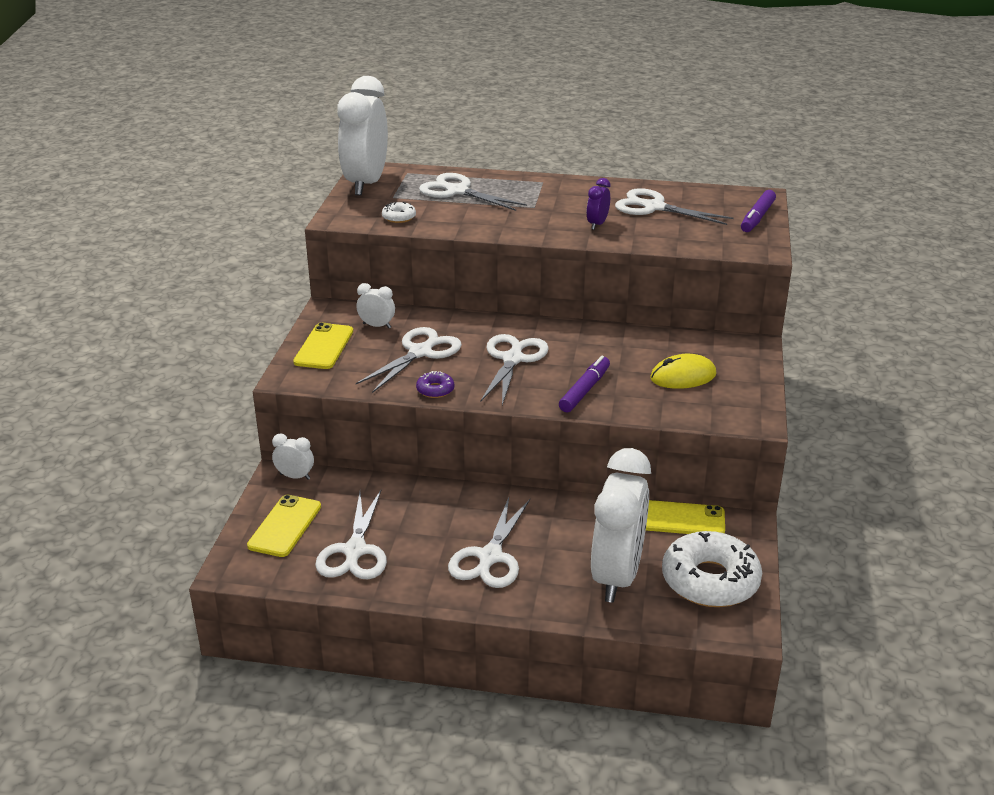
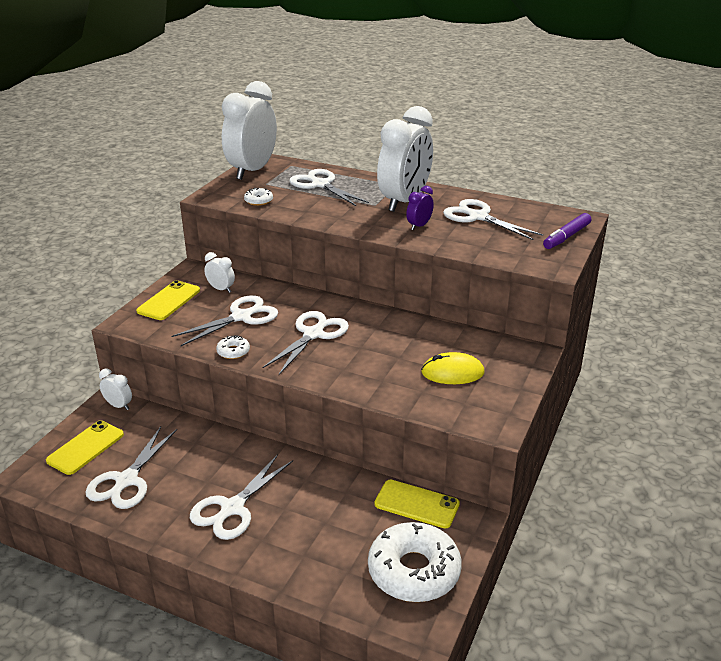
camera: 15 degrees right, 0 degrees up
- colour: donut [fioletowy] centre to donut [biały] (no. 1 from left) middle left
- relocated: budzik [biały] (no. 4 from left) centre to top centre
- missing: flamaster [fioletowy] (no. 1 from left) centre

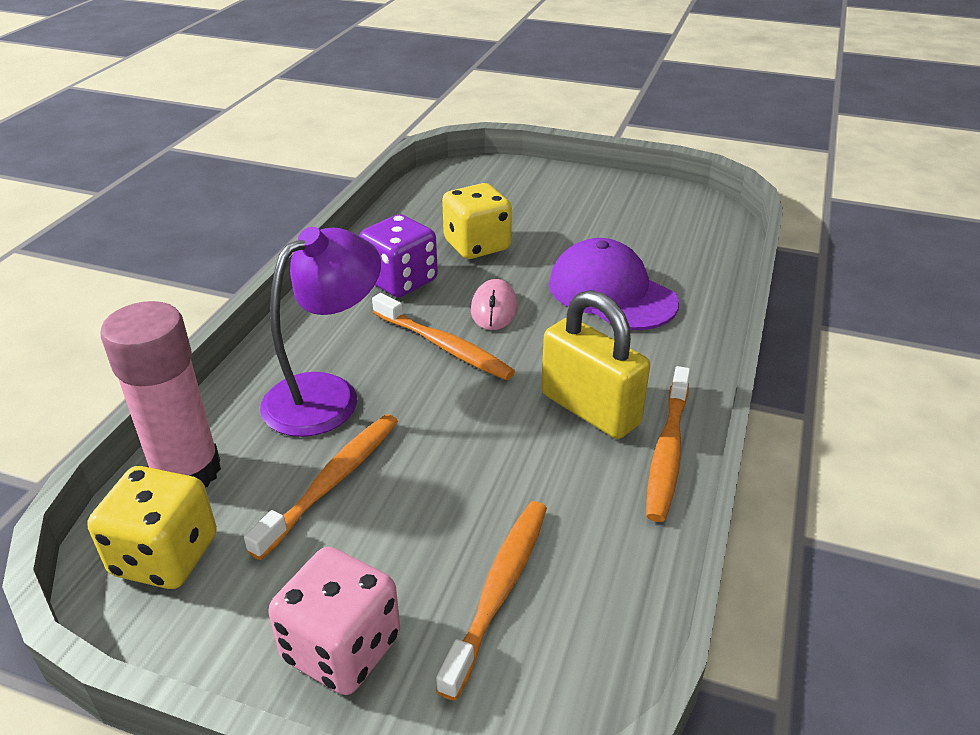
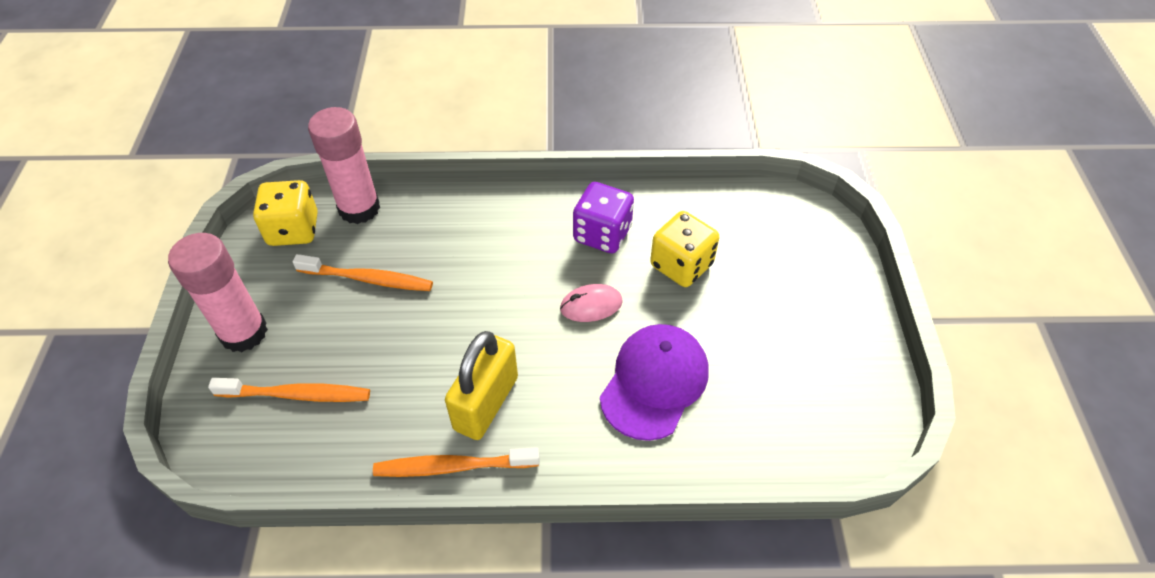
camera: 70 degrees right, 15 degrees up
- exchanged: kostka do gry [różowy] bottom centre to klej w sztyfcie [różowy] (no. 1 from left) middle left
- missing: lampka [fioletowy] middle left
- missing: szczoteczka do zębów [pomarańczowy] (no. 2 from left) centre

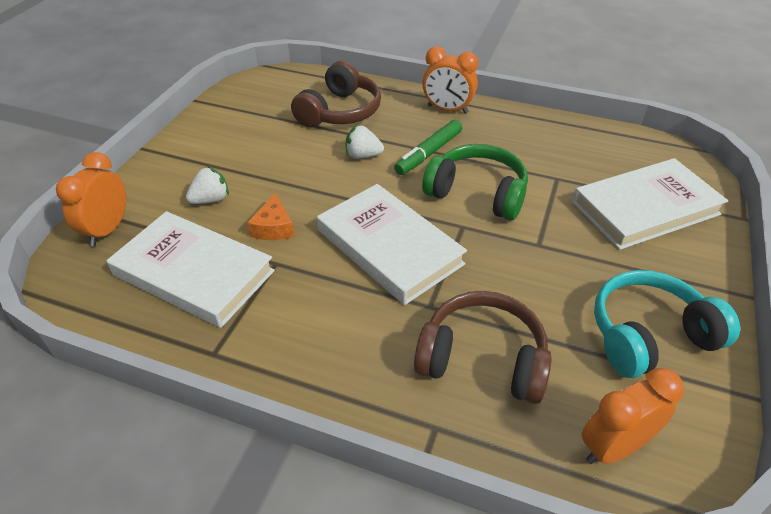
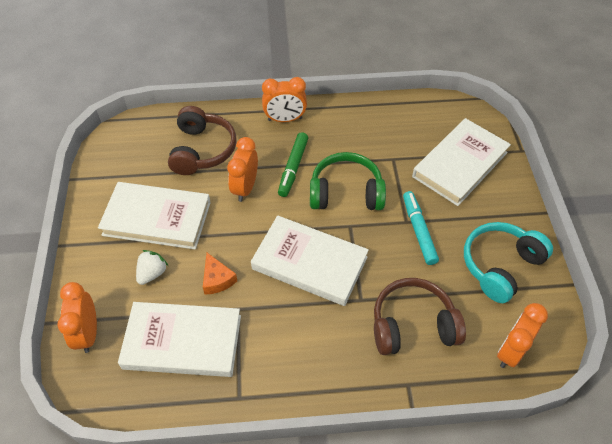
camera: 25 degrees left, 10 degrees up
- appeared: książka [biały] (no. 1 from left) middle left
- exchanged: truskawka [biały] (no. 2 from left) top centre to budzik [pomarańczowy] (no. 2 from left) centre
- appeared: flamaster [turkusowy] middle right

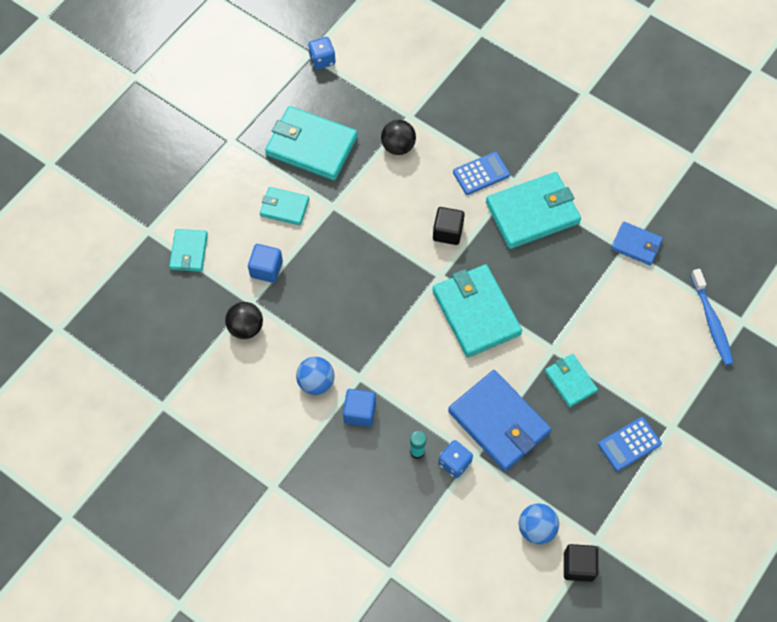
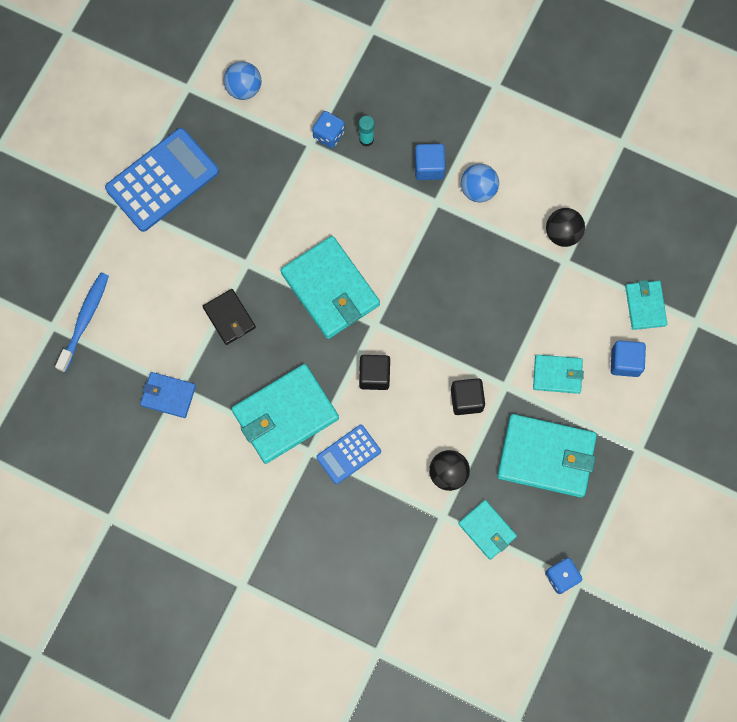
camera: 170 degrees right, 10 degrees up
- spun: szczoteczka do zębów [niebieski] middle right = middle left 45 degrees clockwise
- size: kalkulator [niebieski] (no. 2 from left in the first image) bottom right = top left x1.84
- appeared: portfel [czarny] middle left
- relocated: sześcian [czarny] (no. 2 from left) bottom right to centre
- relocated: portfel [turkusowy] (no. 6 from left in the first image) middle right to portfel [turkusowy] (no. 3 from left) bottom centre
- relocated: sześcian [niebieski] (no. 1 from left in the first image) centre to sześcian [niebieski] (no. 2 from left) middle right
- missing: portfel [niebieski] (no. 1 from left) bottom centre

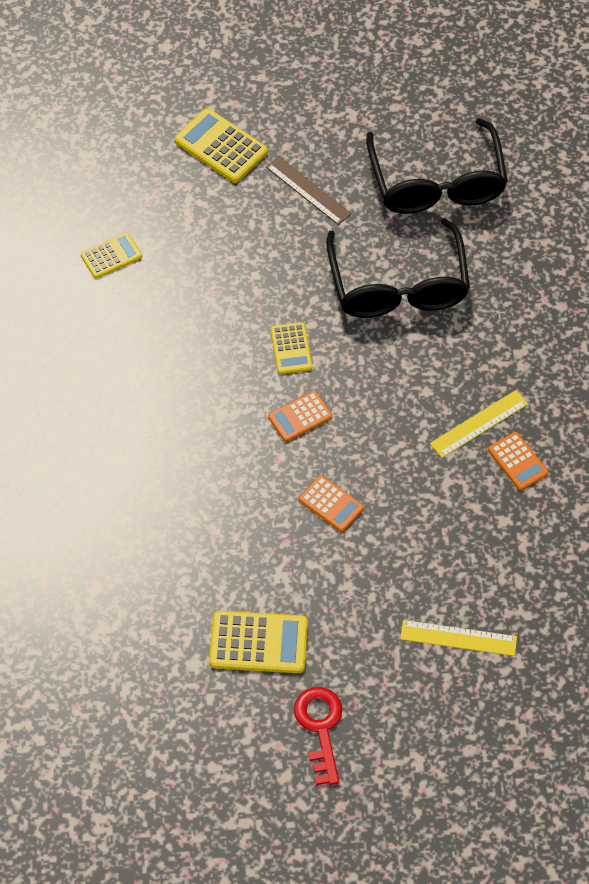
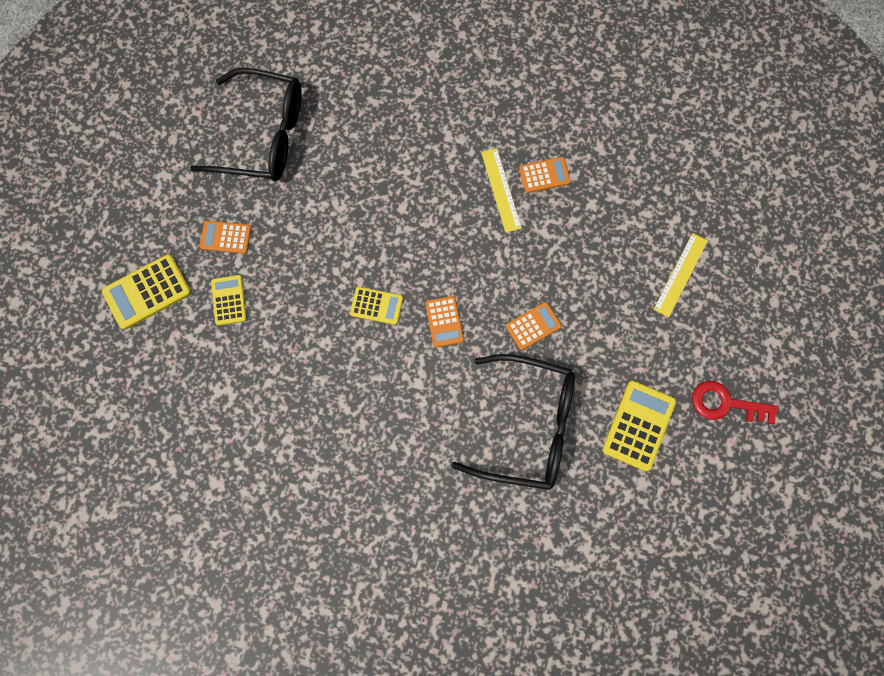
camera: 70 degrees left, 15 degrees up
- exchanged: linijka [brązowy] top centre to kalkulator [pomarańczowy] (no. 1 from left) middle left
- relocated: kalkulator [żółty] (no. 1 from left in the first image) top left to kalkulator [żółty] (no. 2 from left) middle left
- relocated: okulary [czarny] (no. 1 from left in the first image) top right to okulary [czarny] (no. 2 from left) centre

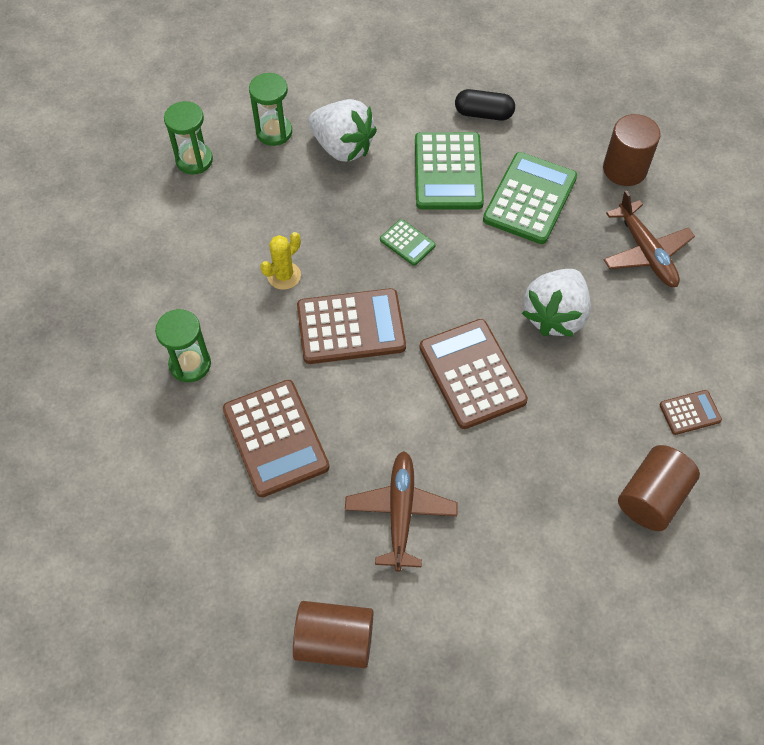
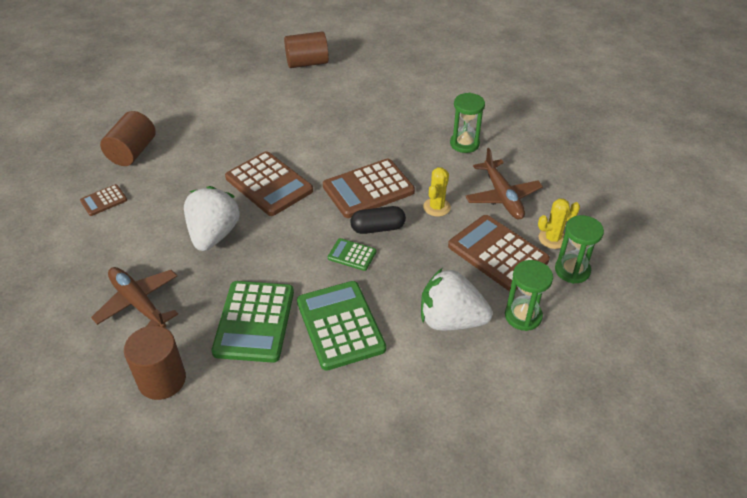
camera: 160 degrees right, 15 degrees down
- relocated: kapsułka [czarny] top centre to centre
- relocated: kalkulator [brązowy] (no. 1 from left in the first image) centre to kalkulator [brązowy] (no. 4 from left) middle right
- relocated: samolot [brązowy] (no. 1 from left in the first image) bottom centre to samolot [brązowy] (no. 2 from left) middle right
- appeared: kaktus [żółty] (no. 2 from left) middle right

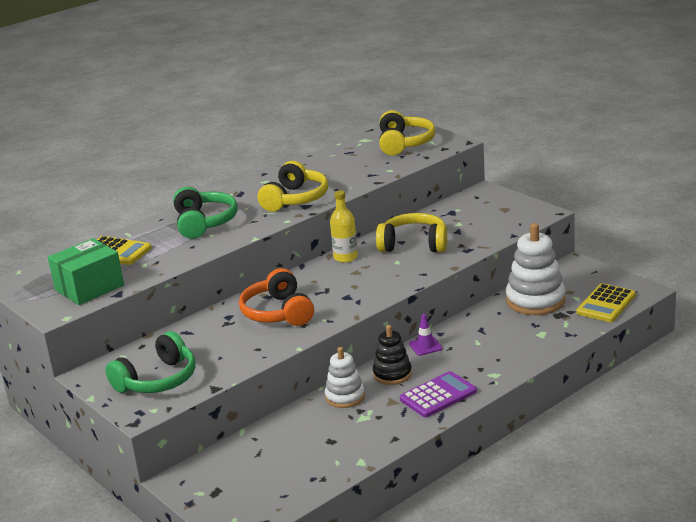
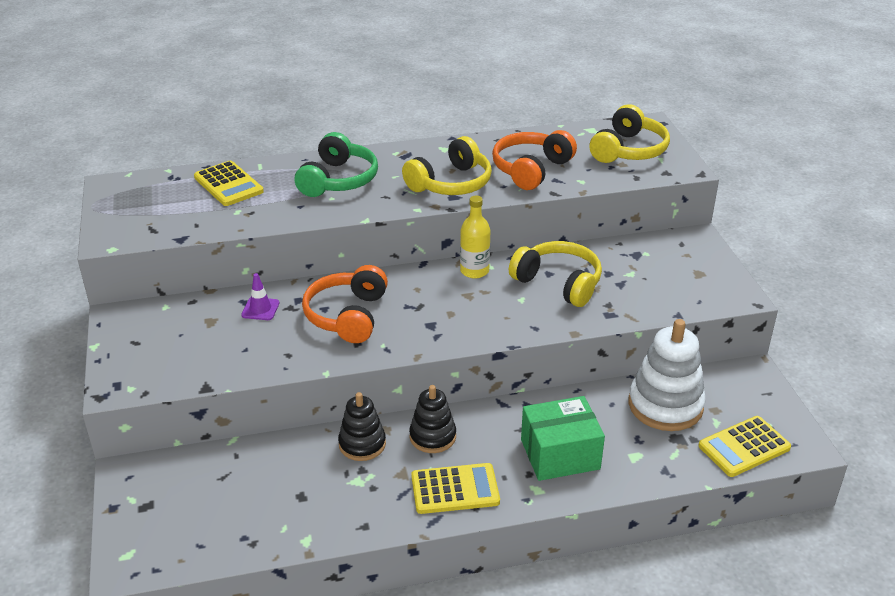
camera: 25 degrees right, 10 degrees up
- relocated: pachołek [fioletowy] centre to middle left
- colour: zabawka nakładanka [biały] (no. 1 from left) bottom centre to zabawka nakładanka [czarny] (no. 1 from left) bottom centre
- colour: kalkulator [fioletowy] bottom centre to kalkulator [żółty] (no. 2 from left) bottom centre
- appeared: słuchawki [pomarańczowy] (no. 2 from left) top centre
- relocated: pudełko [zielony] middle left to bottom centre
- missing: słuchawki [zielony] (no. 1 from left) bottom left

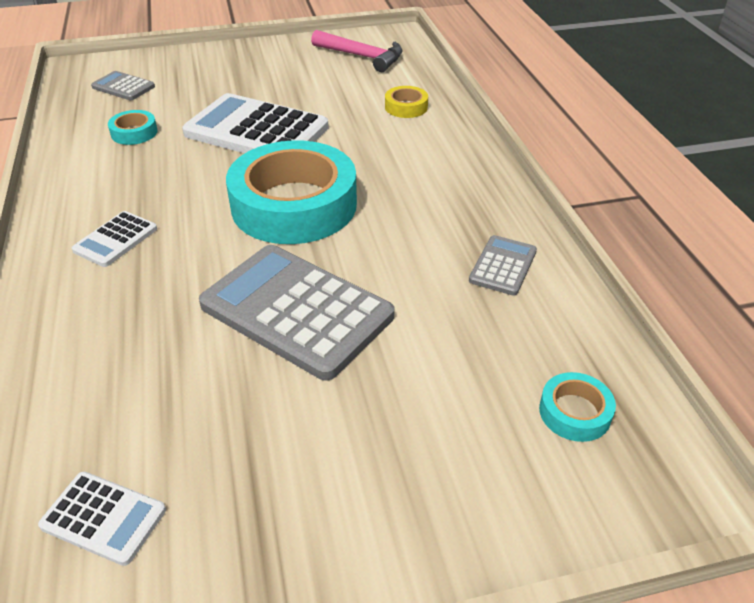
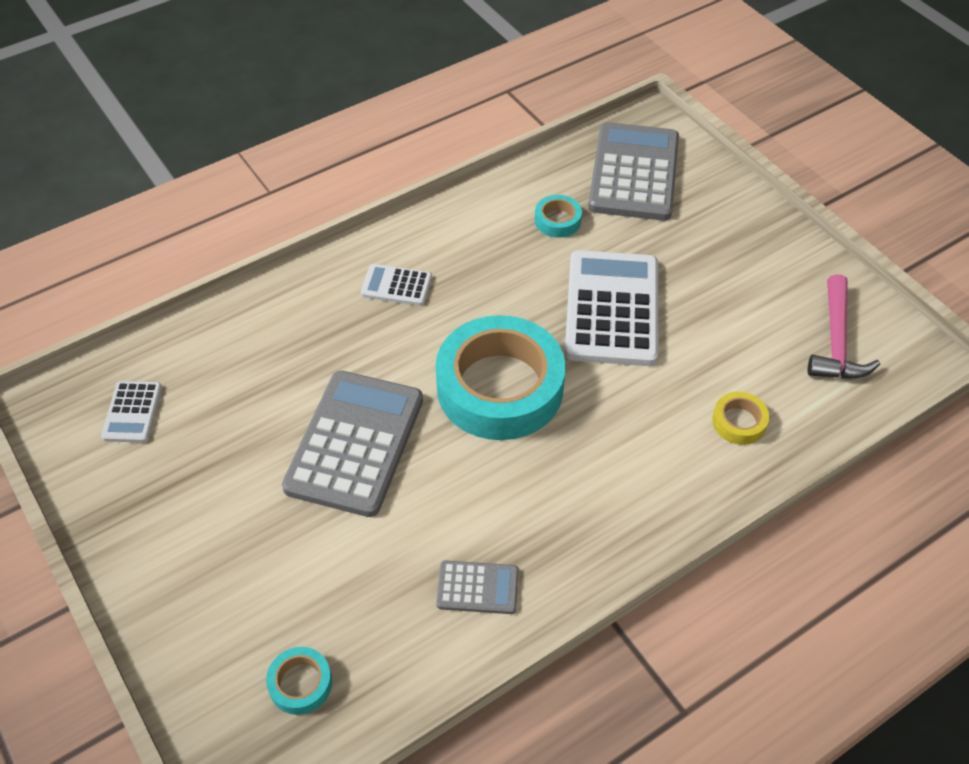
camera: 70 degrees right, 10 degrees up
- size: kalkulator [szary] (no. 1 from left in the first image) top left = top centre x2.10

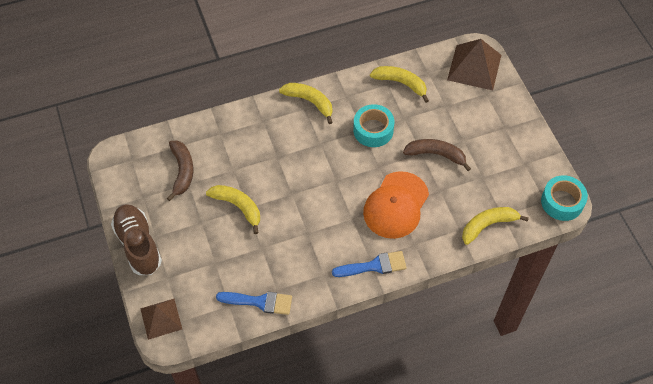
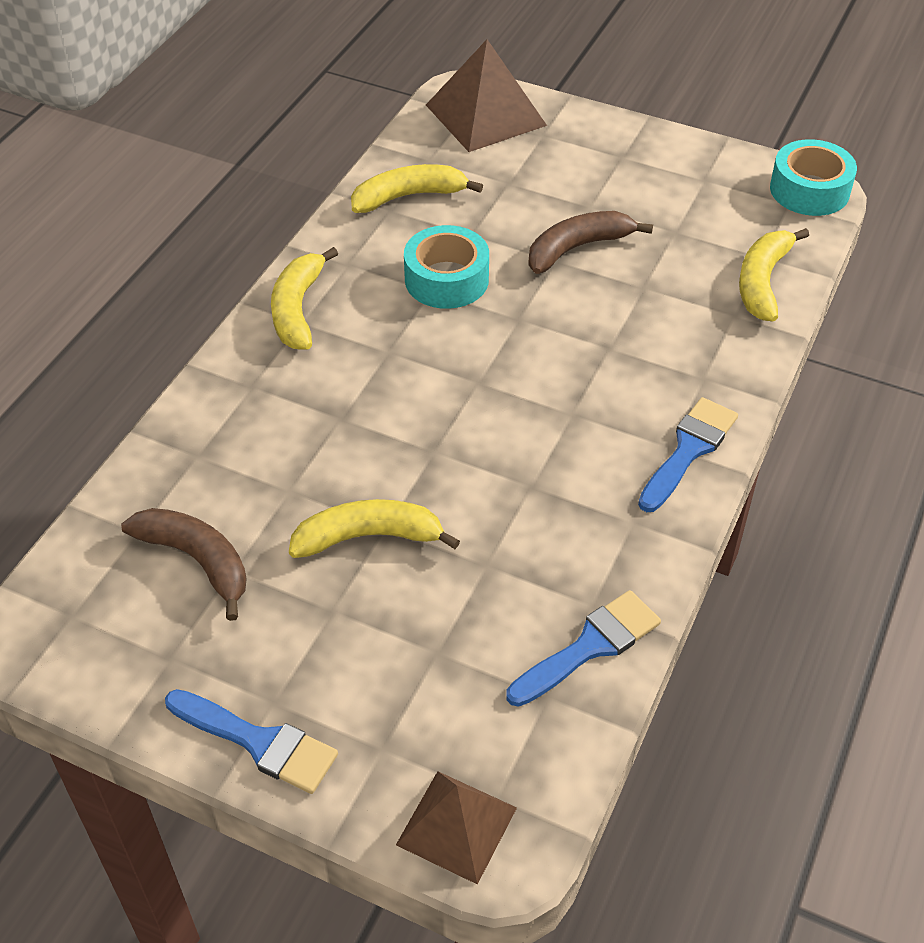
camera: 45 degrees left, 10 degrees down
- exchanged: but [brązowy] middle left to pędzel [niebieski] (no. 1 from left) bottom left
- spun: banan [żółty] (no. 2 from left in the first image) top centre = top left 75 degrees counterclockwise
- missing: czapka [pomarańczowy] centre

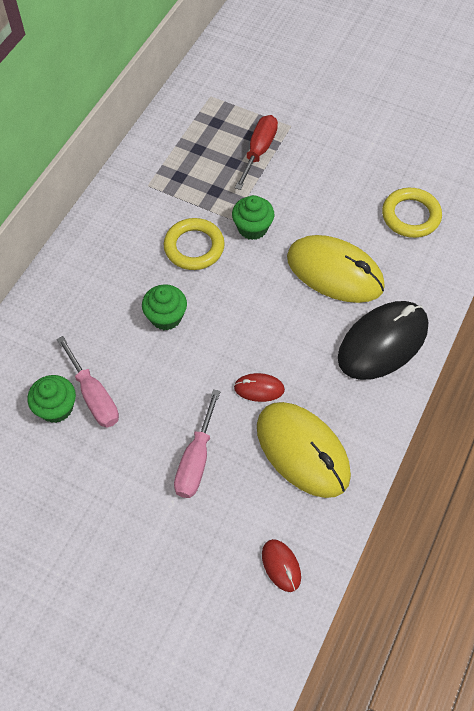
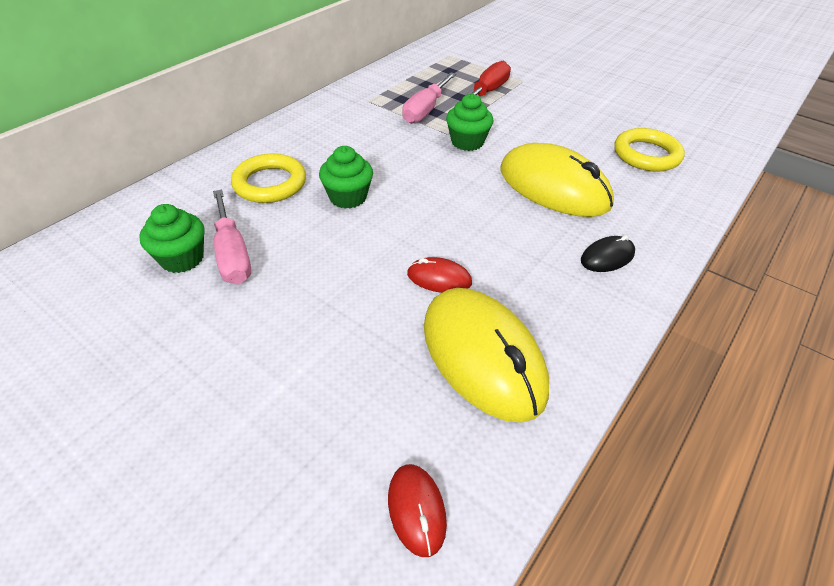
camera: 10 degrees right, 15 degrees down
- relocated: pierścień [żółty] (no. 1 from left) centre to top left
- relocated: śrubokręt [różowy] (no. 2 from left) centre to top centre
- size: myszka [czarny] middle right = middle right x0.45

